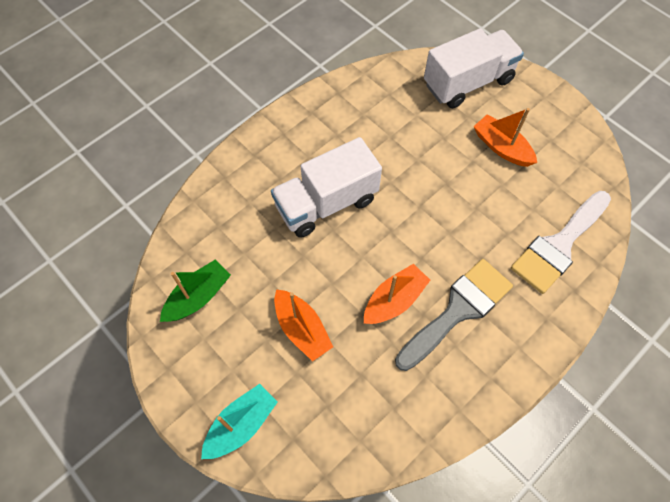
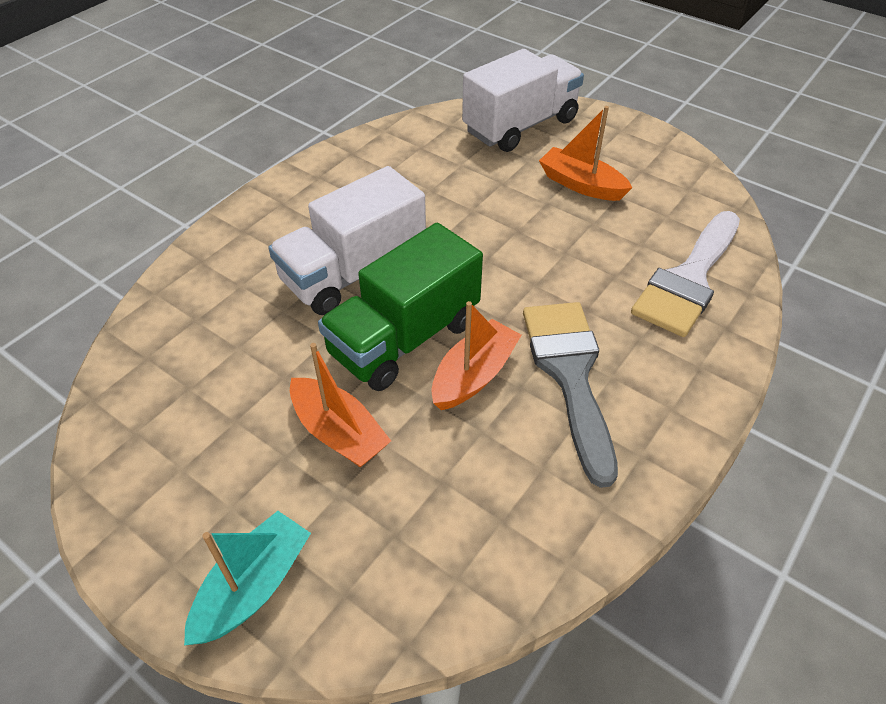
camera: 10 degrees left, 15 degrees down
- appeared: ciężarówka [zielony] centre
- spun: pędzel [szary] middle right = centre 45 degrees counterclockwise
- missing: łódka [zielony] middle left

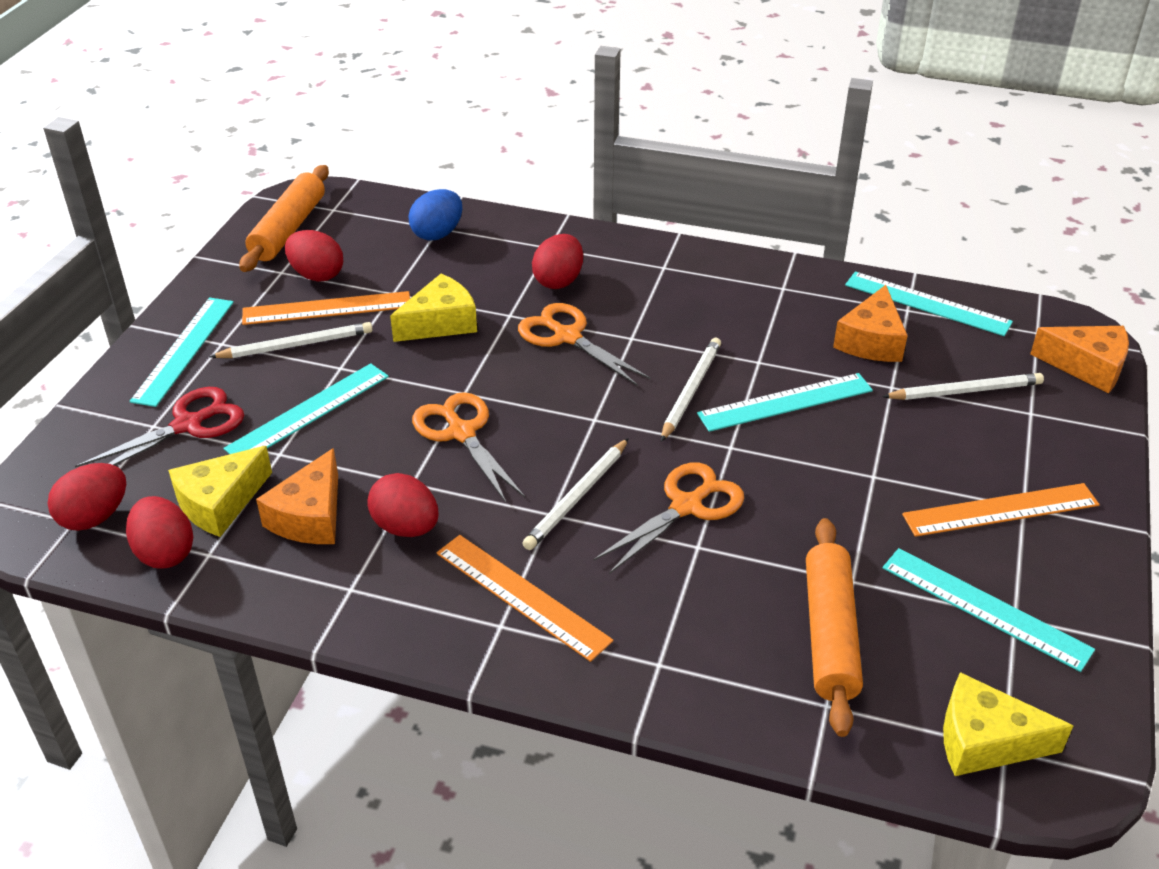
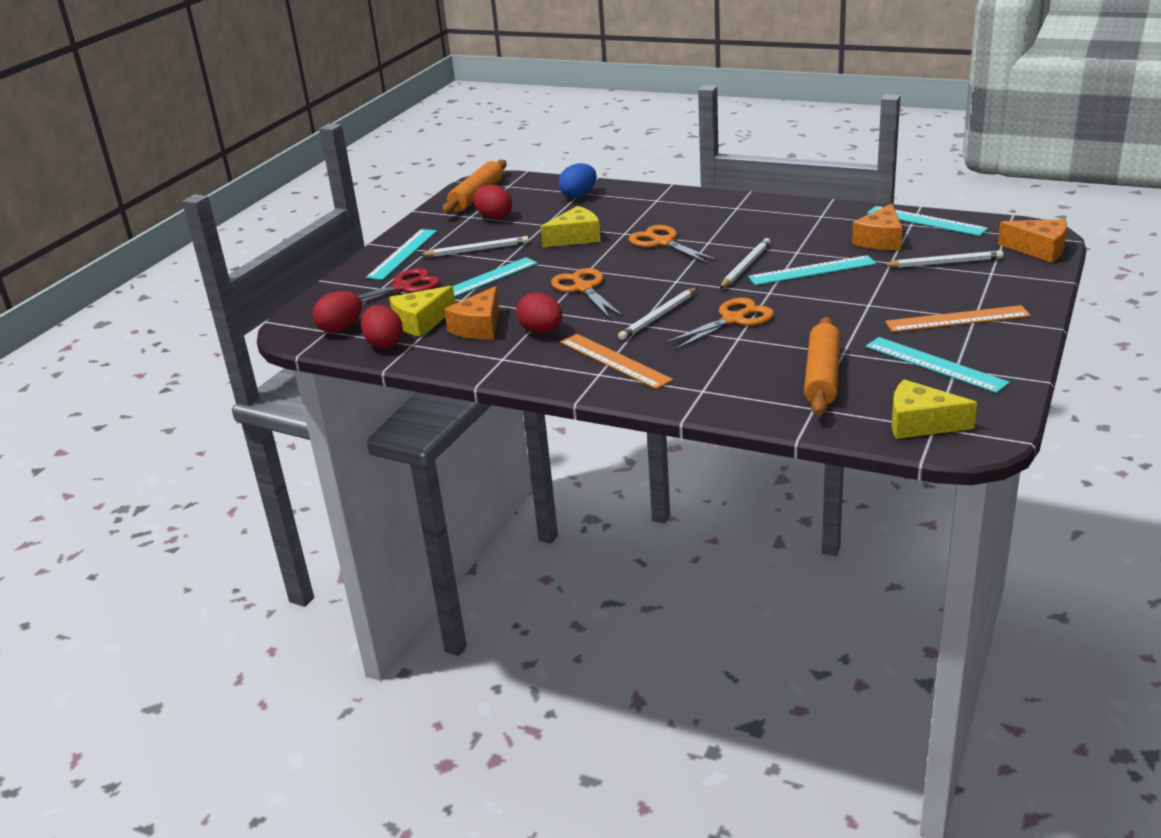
camera: 10 degrees right, 10 degrees down
- missing: linijka [pomarańczowy] (no. 1 from left) middle left
- missing: jajko [czerwony] (no. 5 from left) top centre

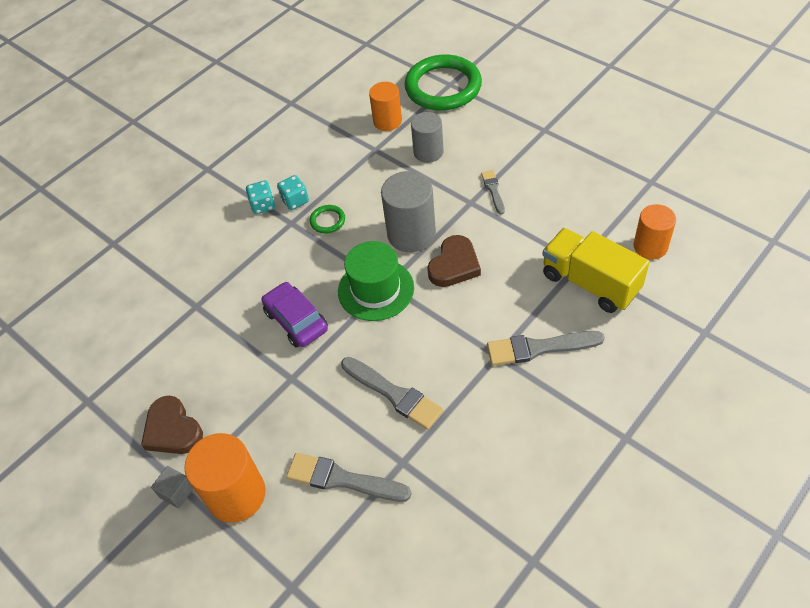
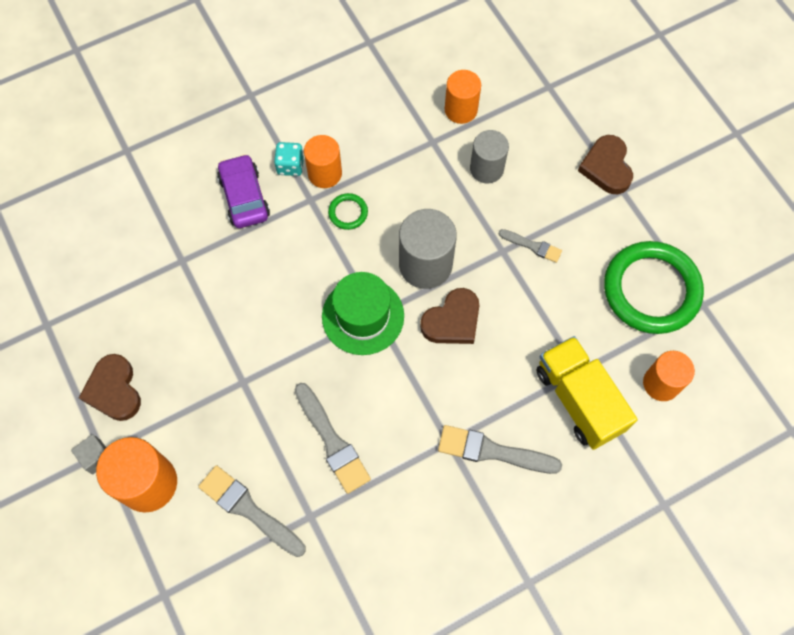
camera: 15 degrees right, 15 degrees up
- relocated: samochód [fioletowy] centre to top left
- exchanged: kostka do gry [turkusowy] (no. 2 from left) top centre to walec [pomarańczowy] (no. 2 from left) top centre
- spun: pędzel [szary] (no. 3 from left in the first image) top centre = middle right 105 degrees clockwise
- appeared: serce [brązowy] (no. 3 from left) top right
- relocated: pierścień [zielony] (no. 2 from left) top centre to middle right

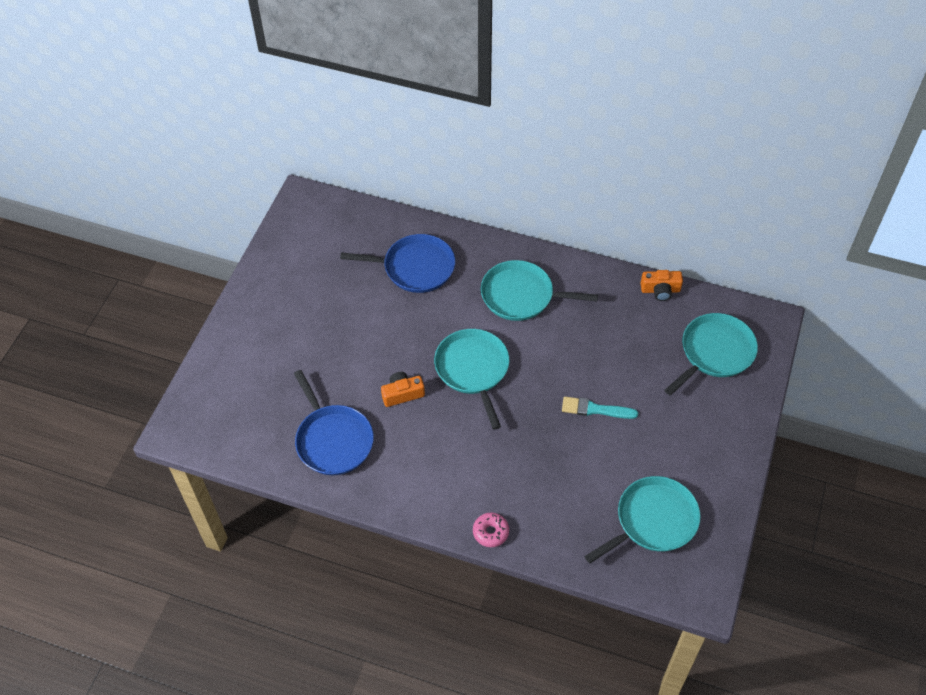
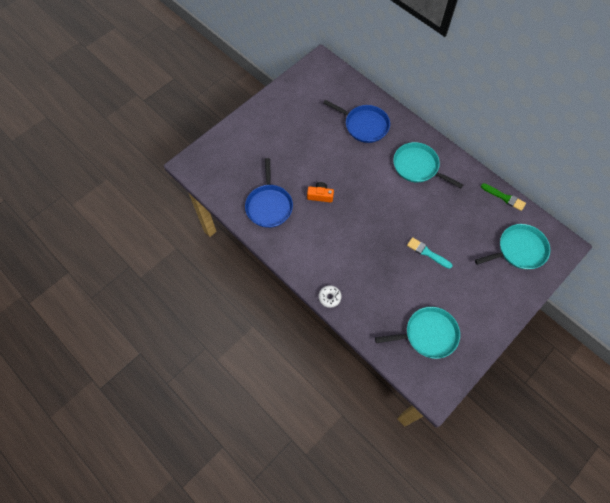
camera: 25 degrees right, 10 degrees up
- colour: donut [różowy] bottom centre to donut [biały] centre
- exchanged: aparat fotograficzny [pomarańczowy] (no. 2 from left) middle right to pędzel [zielony] middle right
- missing: patelnia [turkusowy] (no. 1 from left) centre

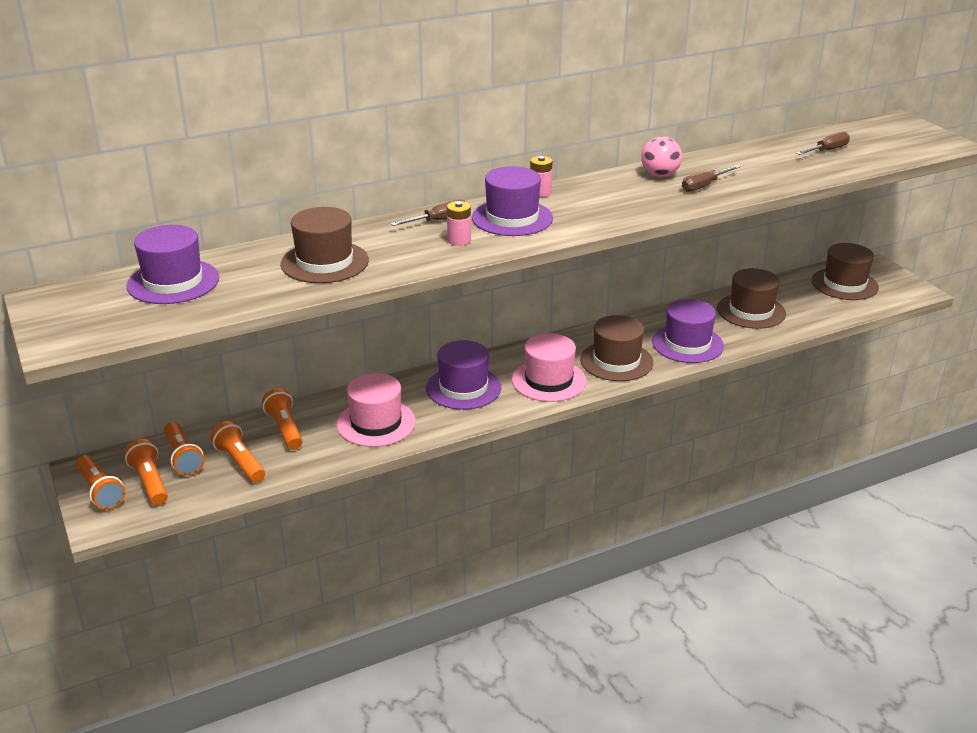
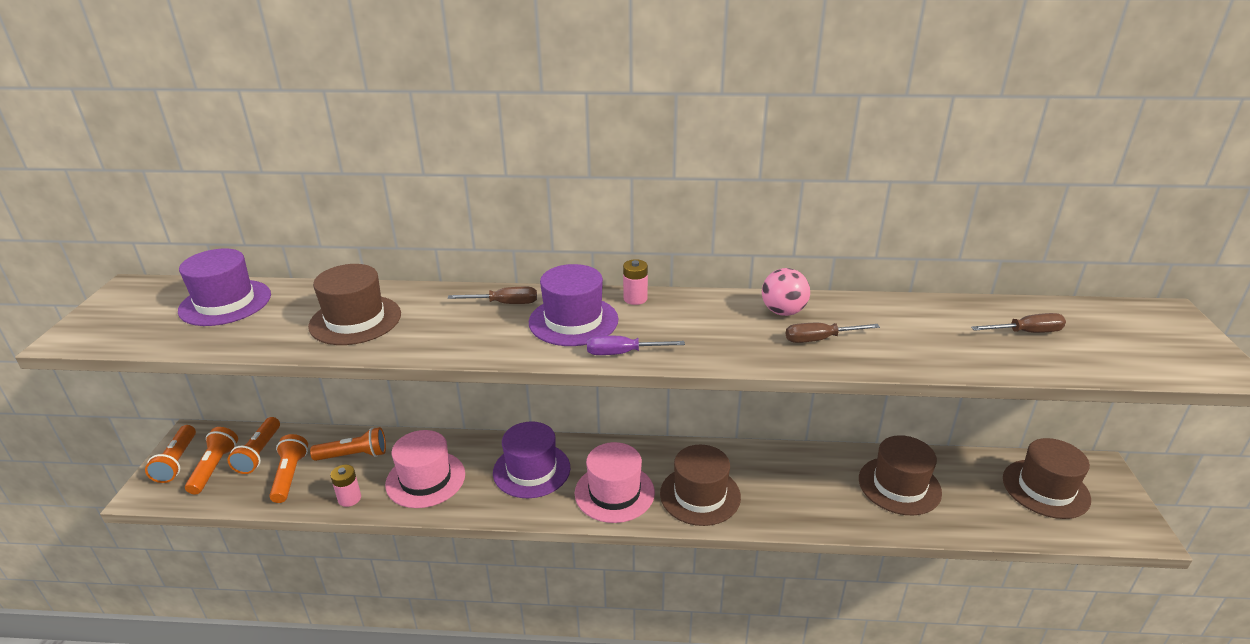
camera: 30 degrees right, 0 degrees up
- spun: latarka [pomarańczowy] (no. 5 from left) middle left = bottom left 75 degrees clockwise
- relocated: bateria [różowy] (no. 1 from left) top centre to bottom left
- appeared: śrubokręt [fioletowy] centre
- missing: kapelusz [fioletowy] (no. 4 from left) middle right

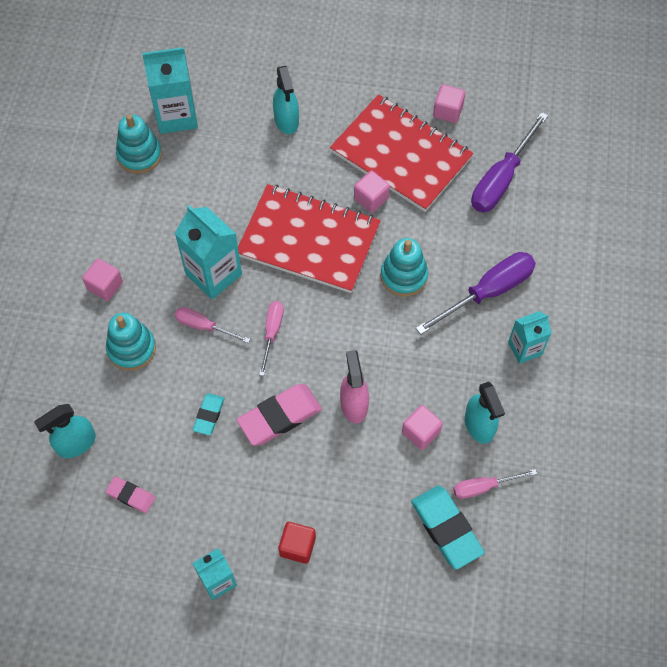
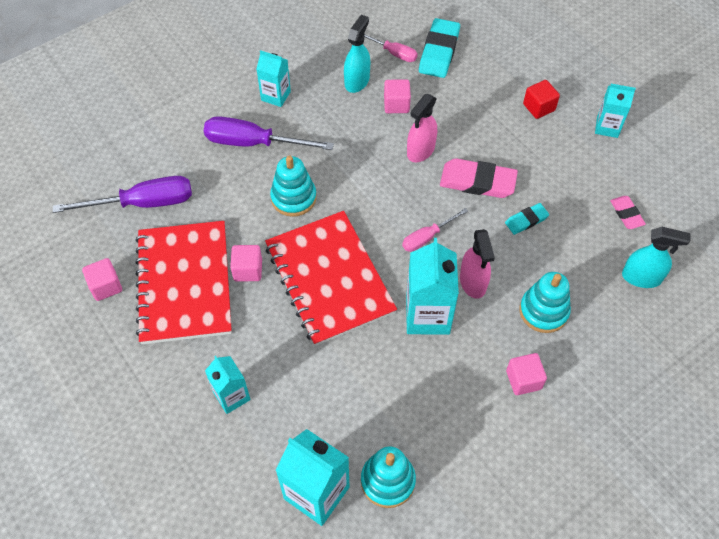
camera: 135 degrees left, 5 degrees down
- exchanged: spryskiwacz [turkusowy] (no. 2 from left) top centre to karton mleka [turkusowy] (no. 1 from left) bottom left
- exchanged: śrubokręt [różowy] (no. 1 from left) middle left to spryskiwacz [różowy] (no. 2 from left) centre

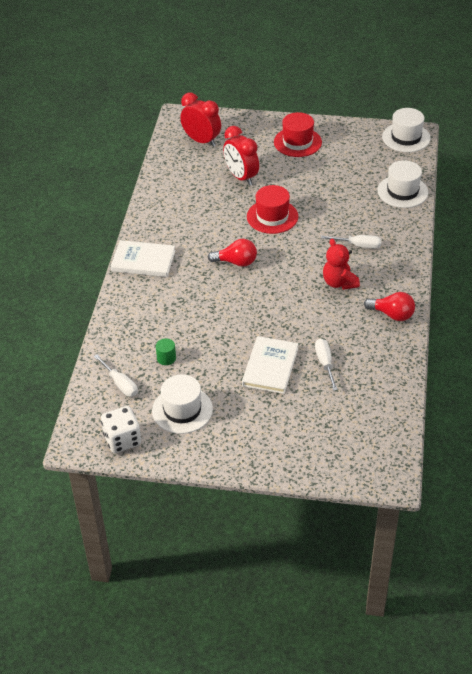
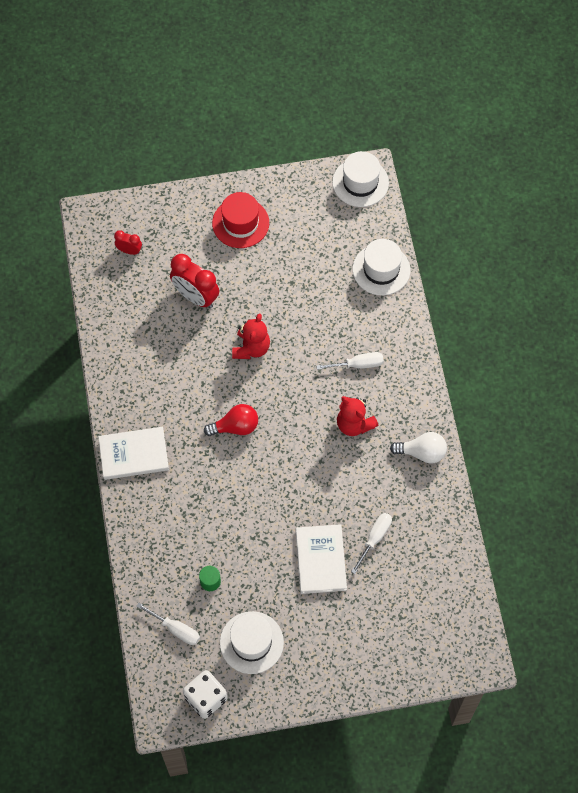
camera: 20 degrees left, 20 degrees up
- size: budzik [czerwony] (no. 1 from left) top centre = top left x0.53
- exchanged: kapelusz [czerwony] (no. 1 from left) top centre to miś [czerwony] (no. 1 from left) centre
- spun: śrubokręt [biały] (no. 2 from left in the first image) middle right = bottom centre 60 degrees clockwise
- colour: żarówka [czerwony] (no. 2 from left) middle right to żarówka [biały] middle right

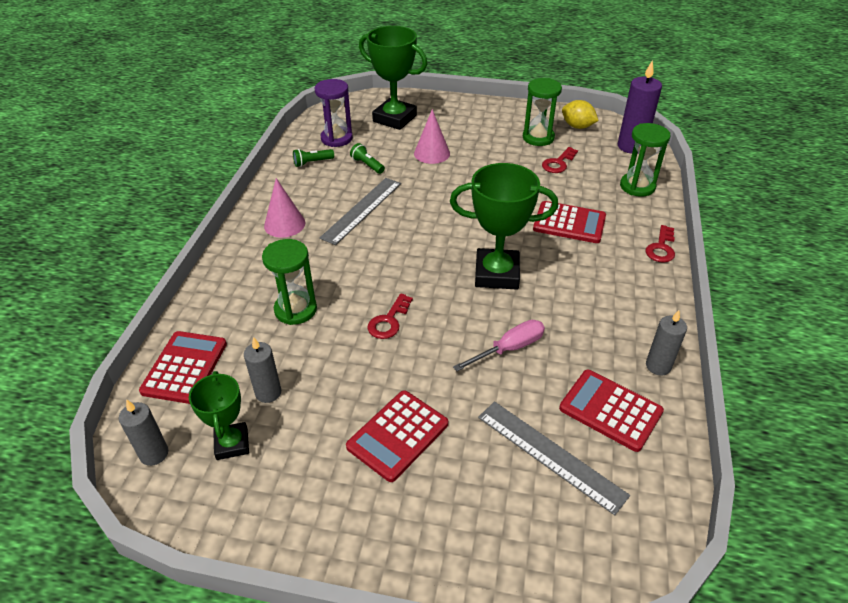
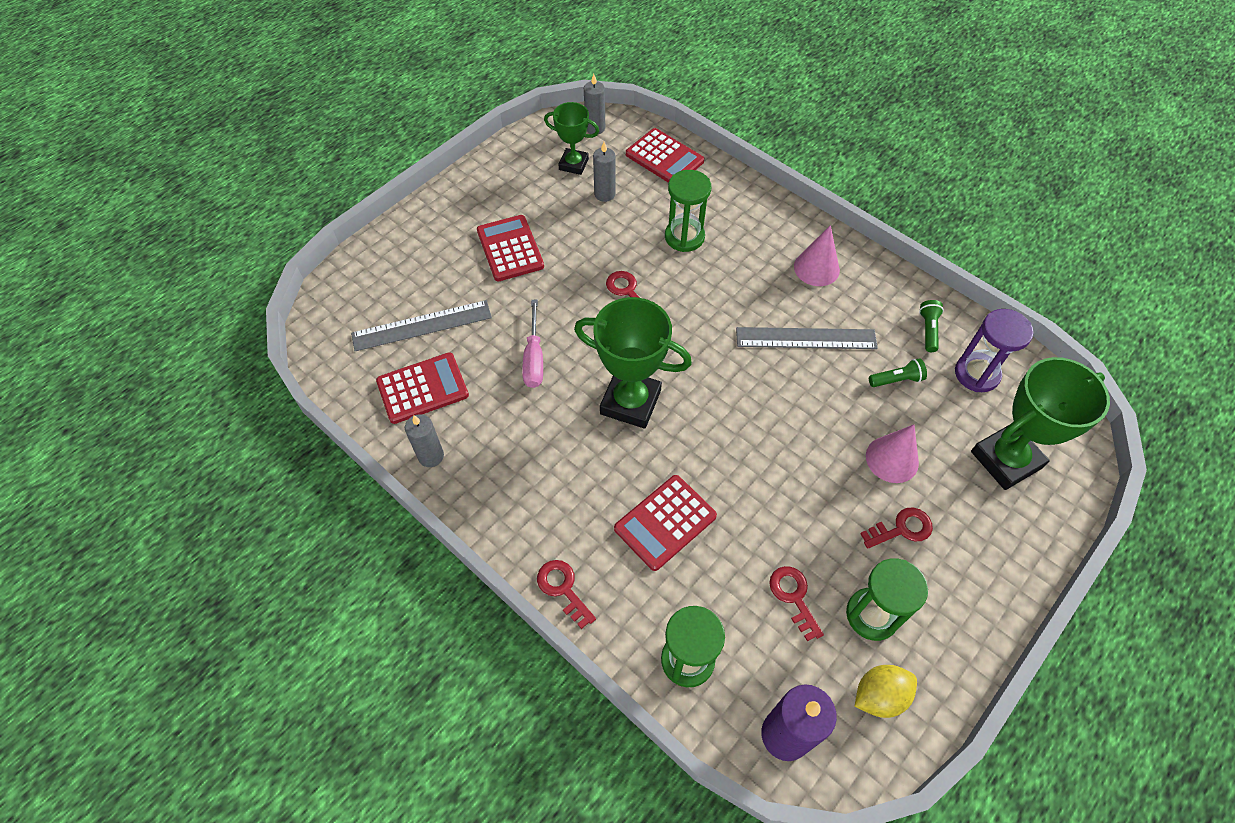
camera: 120 degrees right, 15 degrees up
- spun: puchar [zielony] (no. 3 from left in the first image) centre = centre 75 degrees clockwise
- spun: linijka [szary] (no. 1 from left in the first image) centre = centre 60 degrees counterclockwise
- appeared: klucz [czerwony] (no. 4 from left) middle right

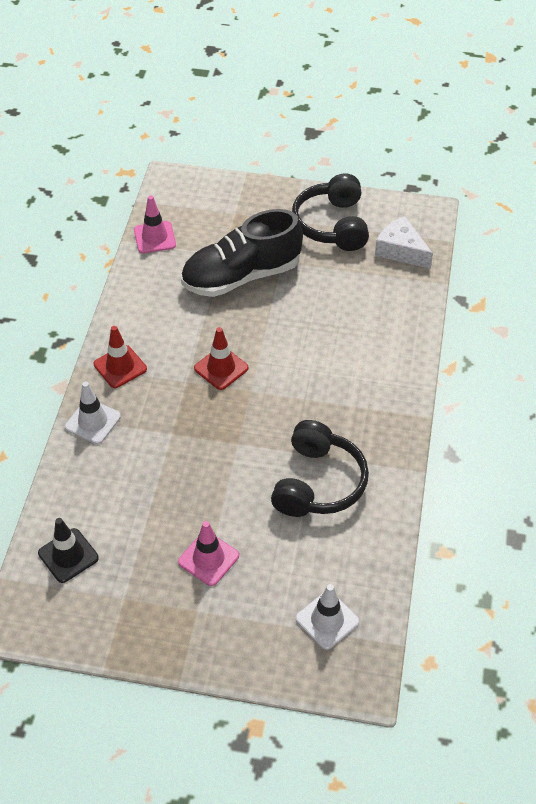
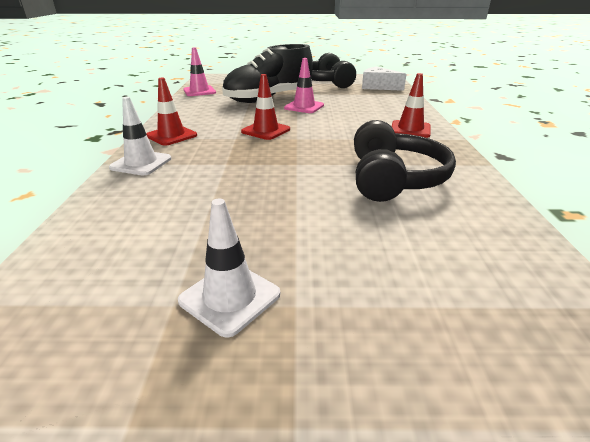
camera: 10 degrees left, 20 degrees down
- relocated: pachołek [biały] (no. 2 from left) bottom centre to centre
- relocated: pachołek [różowy] (no. 2 from left) bottom centre to top centre
- appeared: pachołek [czerwony] (no. 3 from left) top right
- missing: pachołek [czarny] bottom left

